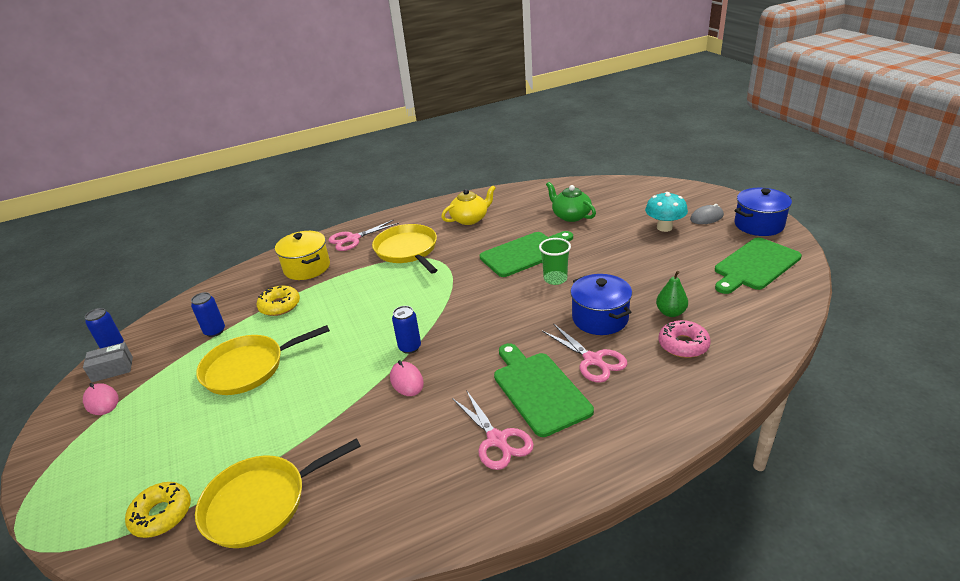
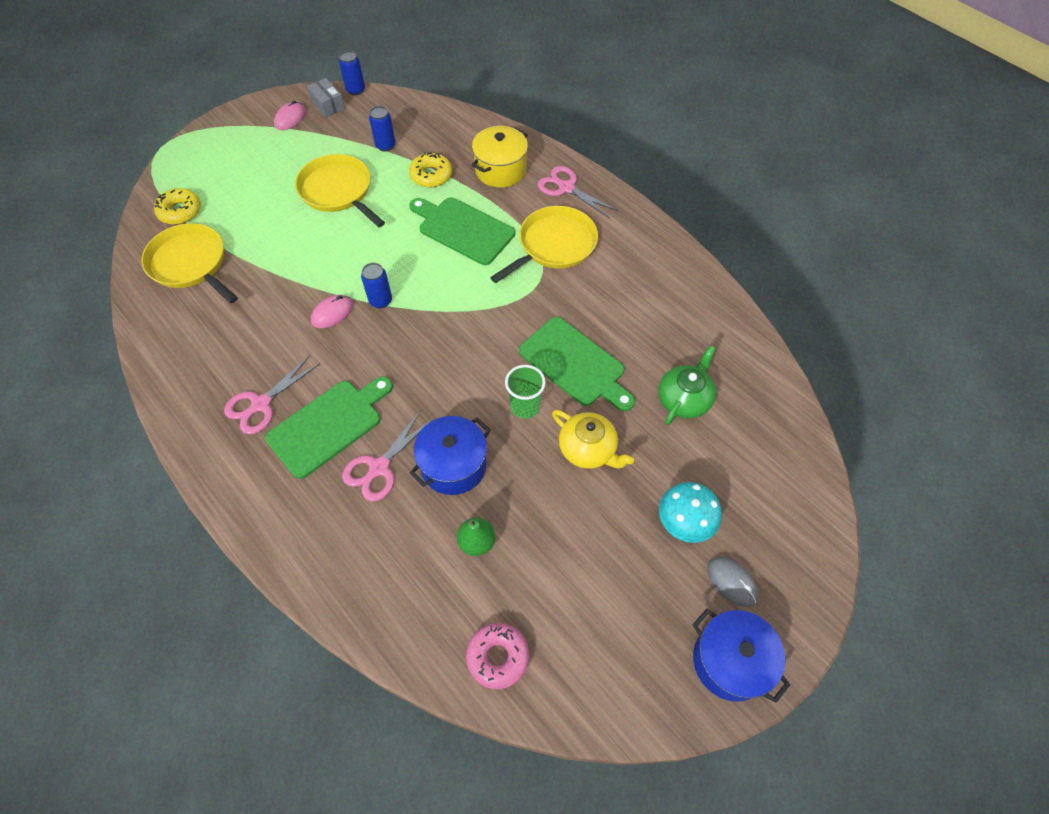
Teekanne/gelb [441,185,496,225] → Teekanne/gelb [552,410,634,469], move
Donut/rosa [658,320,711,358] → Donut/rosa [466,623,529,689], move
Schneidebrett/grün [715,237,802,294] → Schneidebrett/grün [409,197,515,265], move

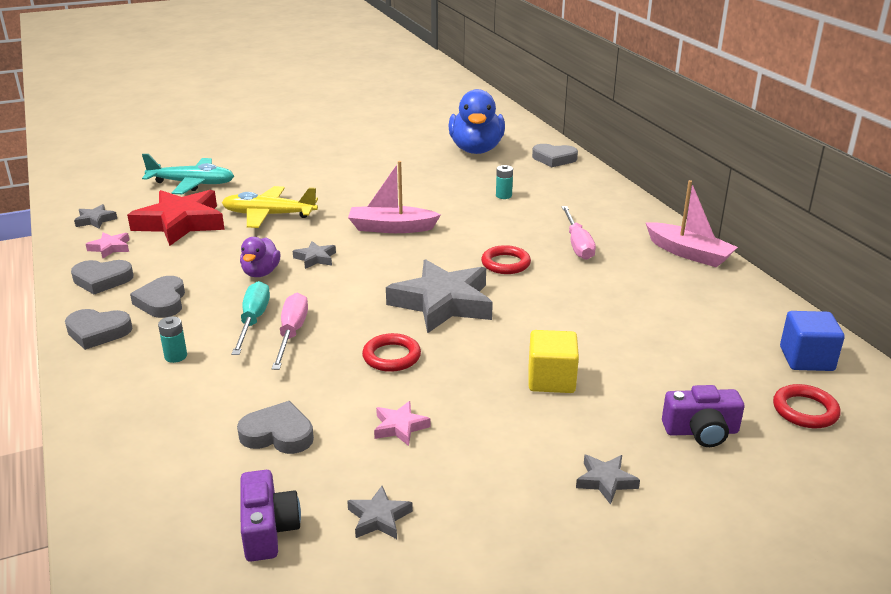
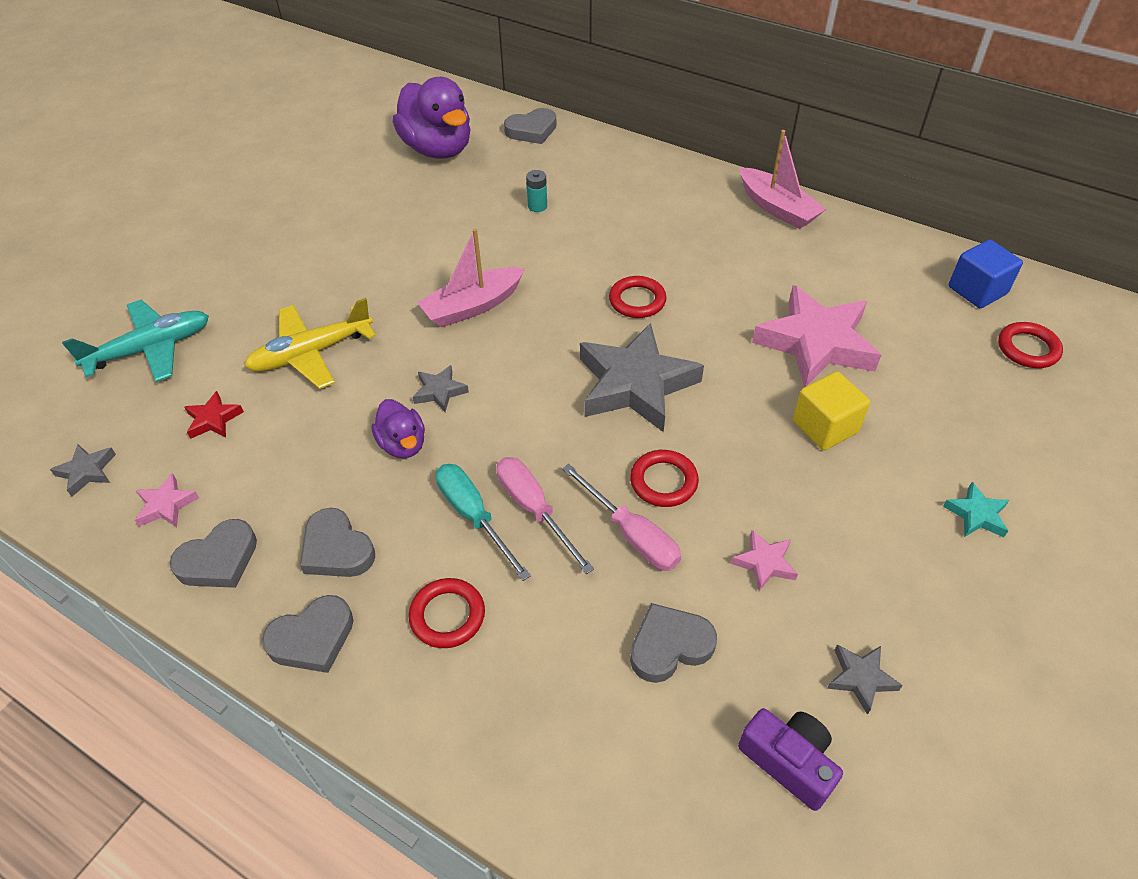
Stern/rot [127,190,225,246] → Stern/rot [184,391,244,439], x0.44
Batterie/türkis [158,316,187,363] → Ring/rot [409,578,485,648]
Ente/blau [449,89,505,154] → Ente/lila [393,77,470,158]
Schraubenzieher/rosa [561,206,596,260] → Schraubenzieher/rosa [562,464,681,571], move
Stern/grau [576,455,640,505] → Stern/türkis [943,482,1009,537]
Boot/rosa [645,180,738,267] → Boot/rosa [739,130,826,229], 45 degrees clockwise
Kamera/lila [662,385,744,447] → -
- → Stern/rosa [752,285,881,387]

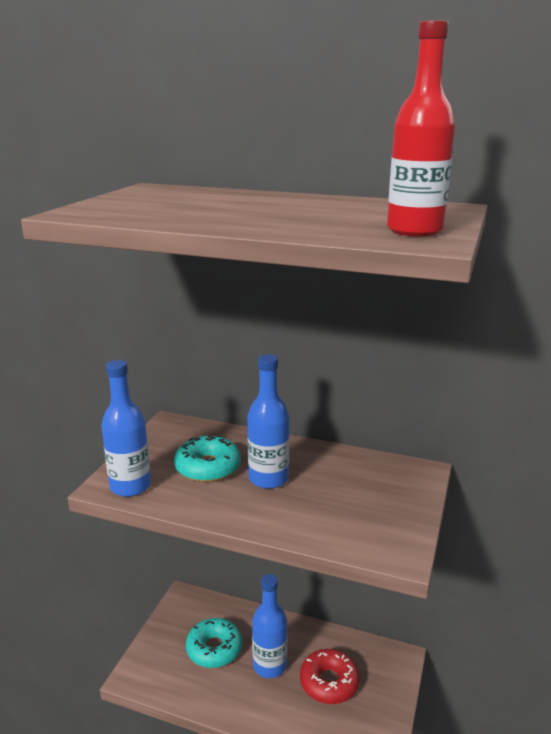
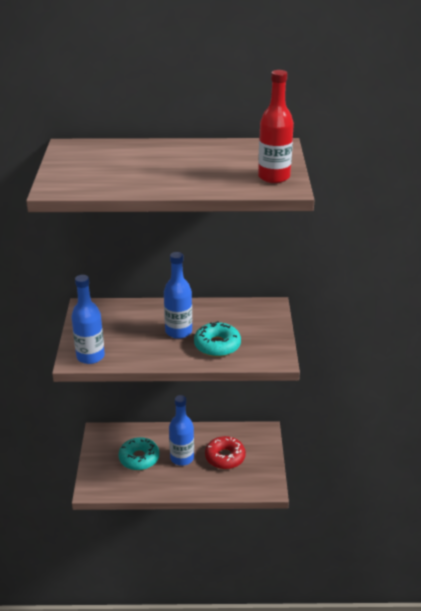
Donut/türkis [174,435,241,482] → Donut/türkis [194,321,241,357], move

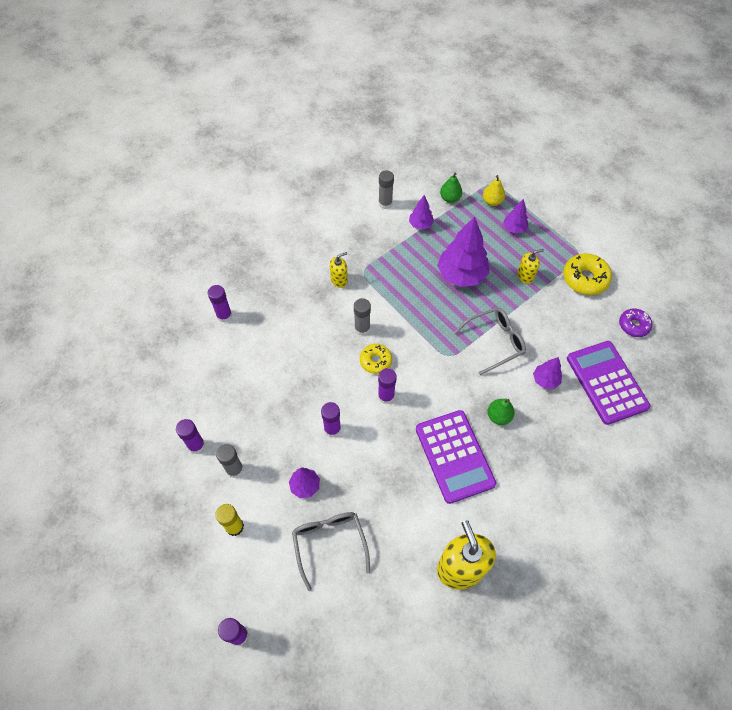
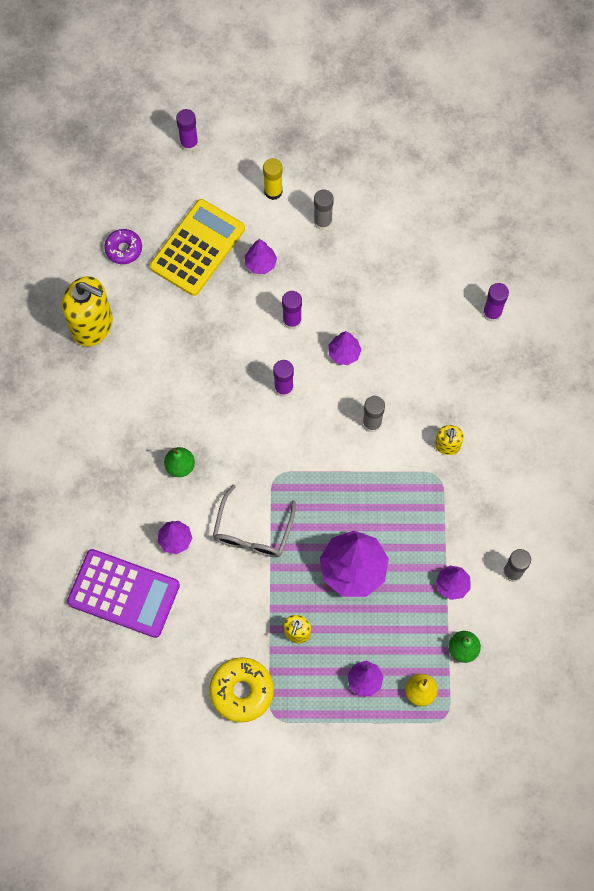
Klebestift/lila [176,419,205,454] → -
Brille/grau [292,512,370,591] → Taschenrechner/gelb [150,199,245,296]
Donut/gelb [360,344,392,374] → -
Taschenrechner/lila [416,410,496,504] → -
Donut/lila [619,308,652,337] → Donut/lila [104,229,142,264], move
- → Baum/lila [329,331,361,365]

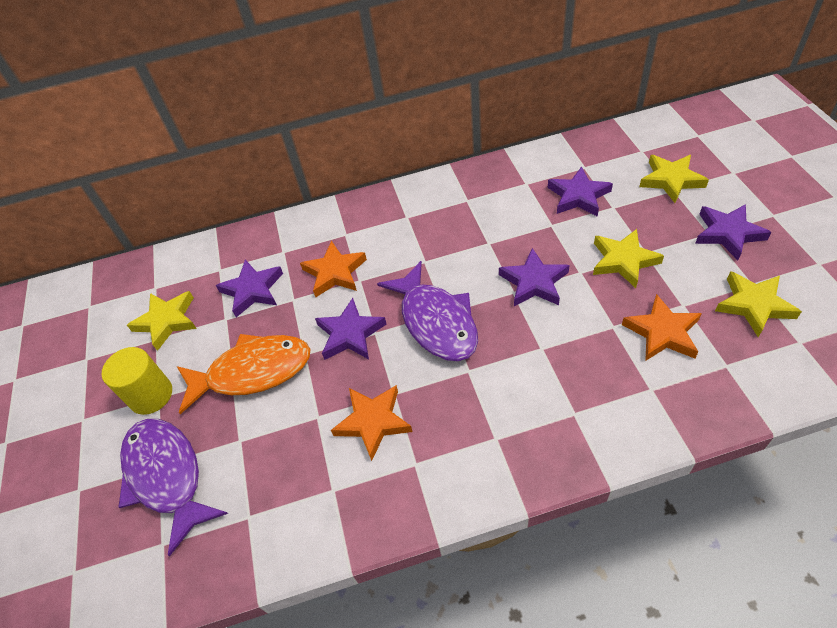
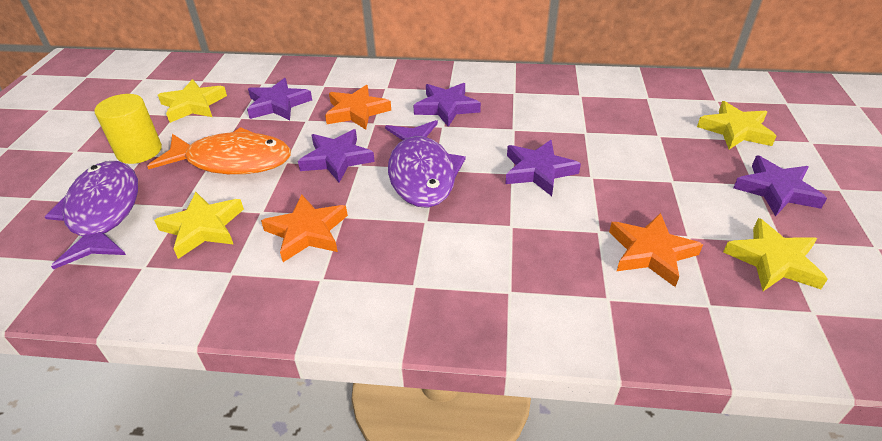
Stern/lila [548,166,613,217] → Stern/lila [413,83,481,127], move
Stern/gelb [593,229,664,288] → Stern/gelb [154,192,244,259], move

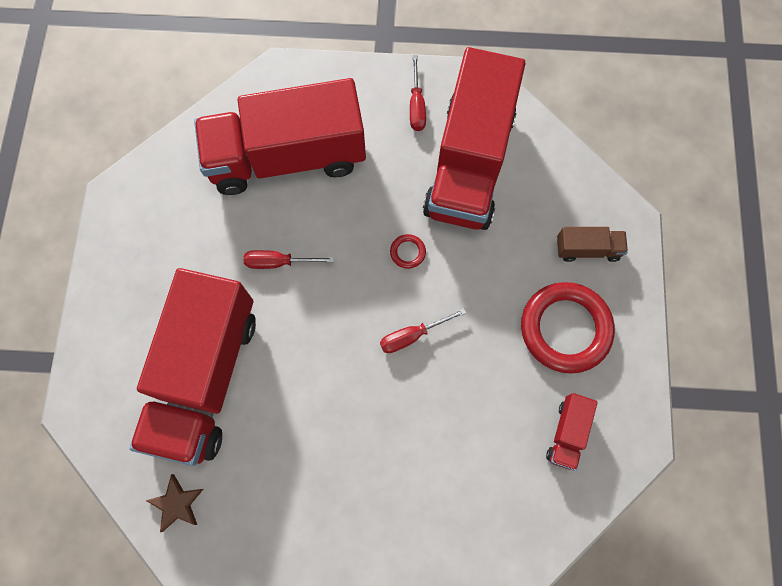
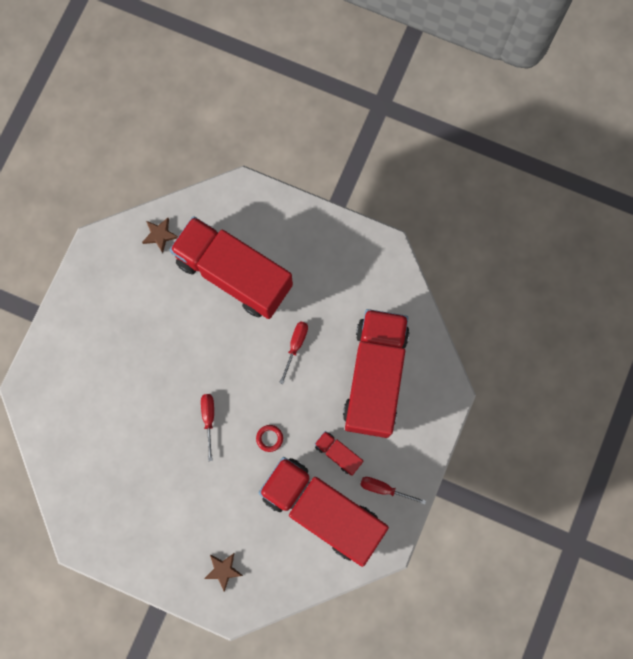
Ring/rot [521,282,615,373] → -
Lastwagen/rot [546,393,598,471] → Lastwagen/rot [314,431,363,476], move
Lastwagen/braun [557,227,628,262] → Stern/braun [204,553,243,592]

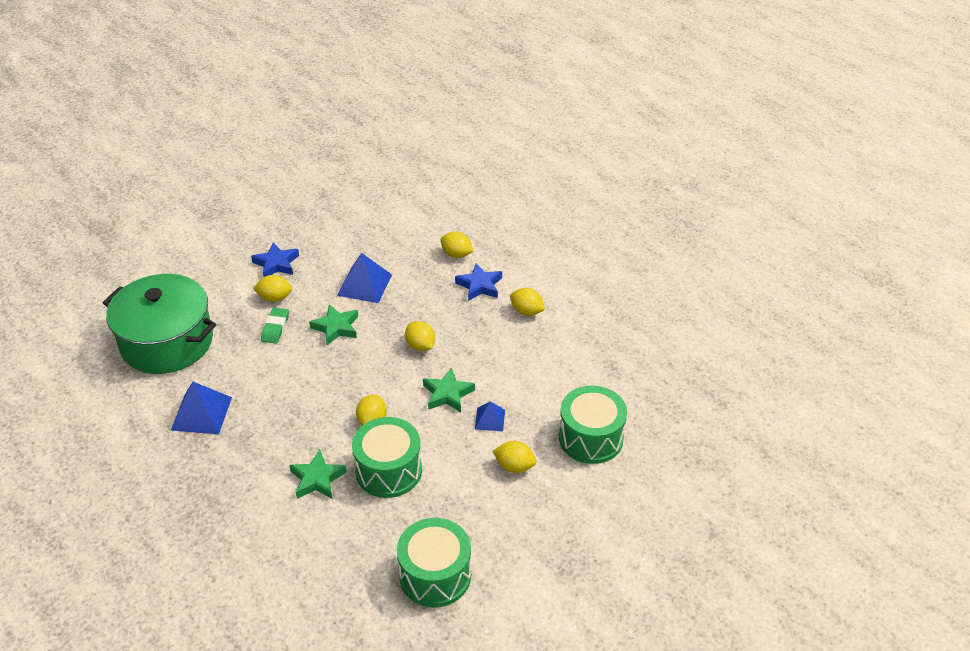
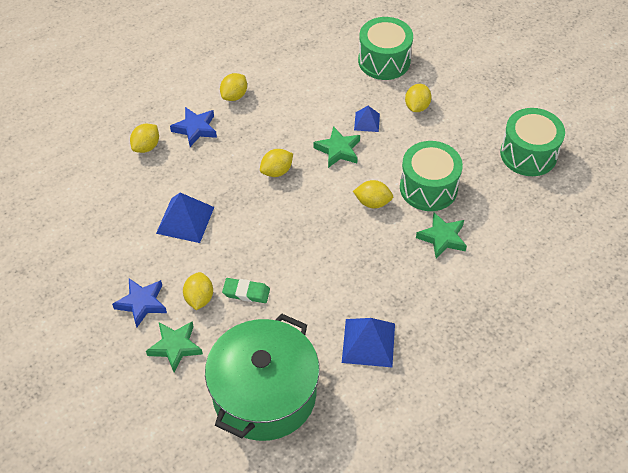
Stern/grün [309,304,358,345] → Stern/grün [146,321,203,372], move

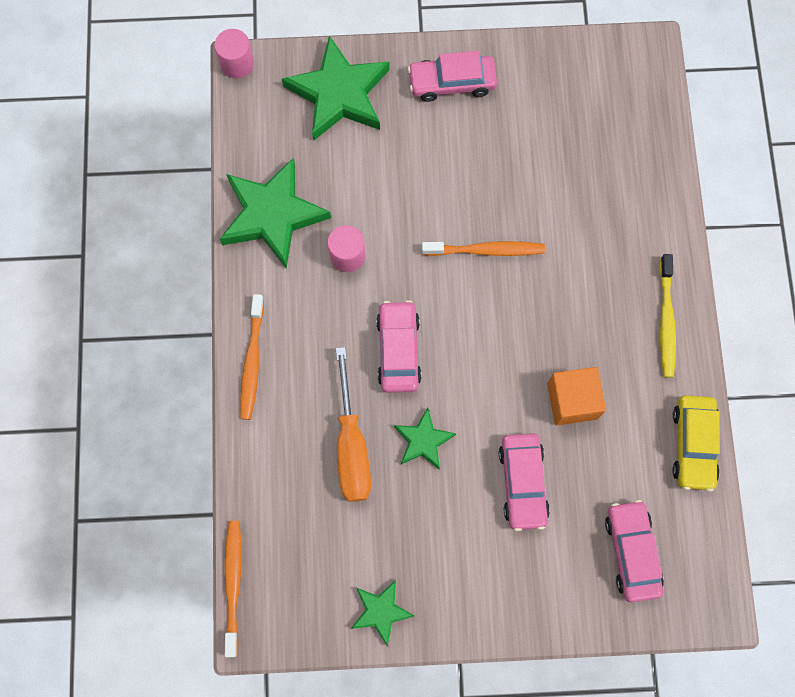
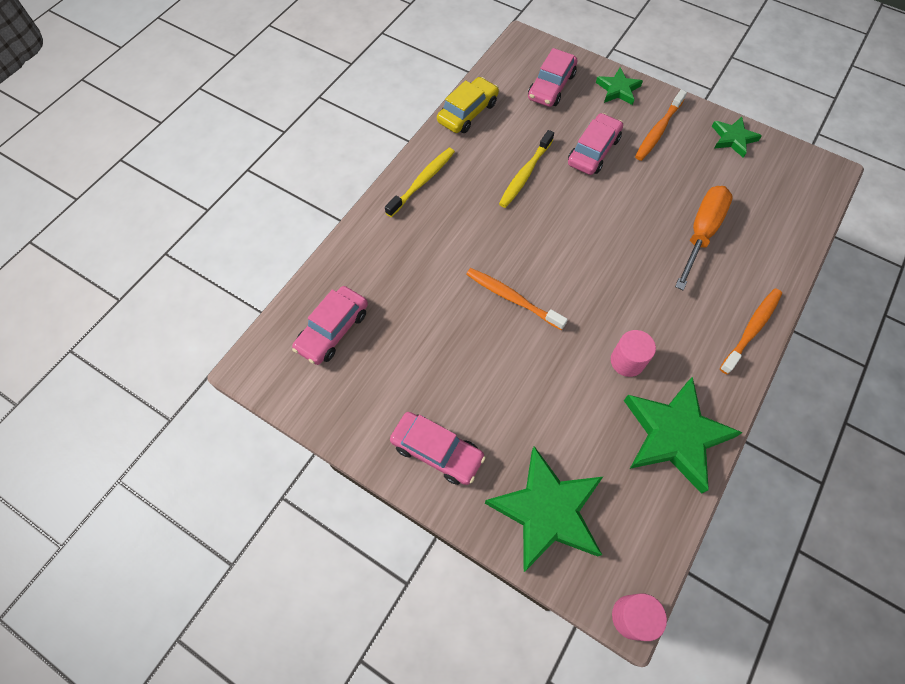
Zahnbürste/orange [225,521,242,657] → Zahnbürste/orange [635,89,687,161], move
Auto/rosa [376,300,422,393] → Auto/rosa [292,286,368,365], move
Stern/grün [394,408,456,469] → Stern/grün [596,68,643,105], move
Kubus/orange [547,367,606,425] → Zahnbürste/gelb [499,130,554,208]

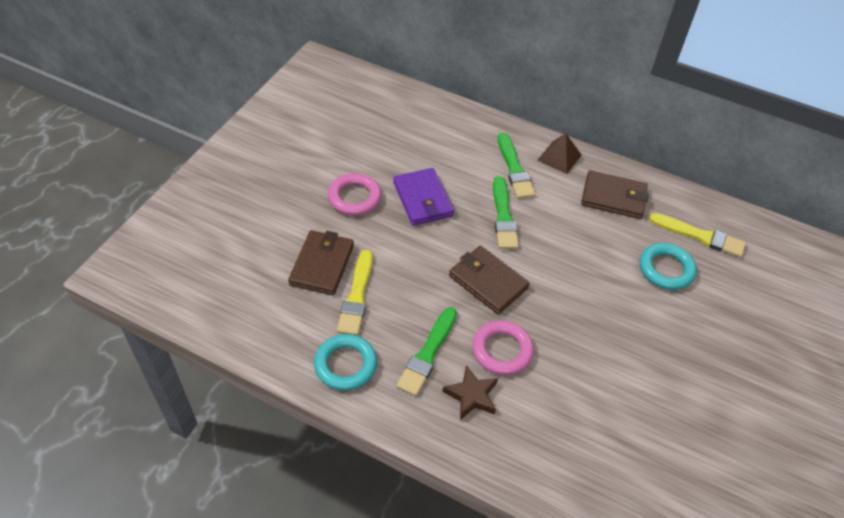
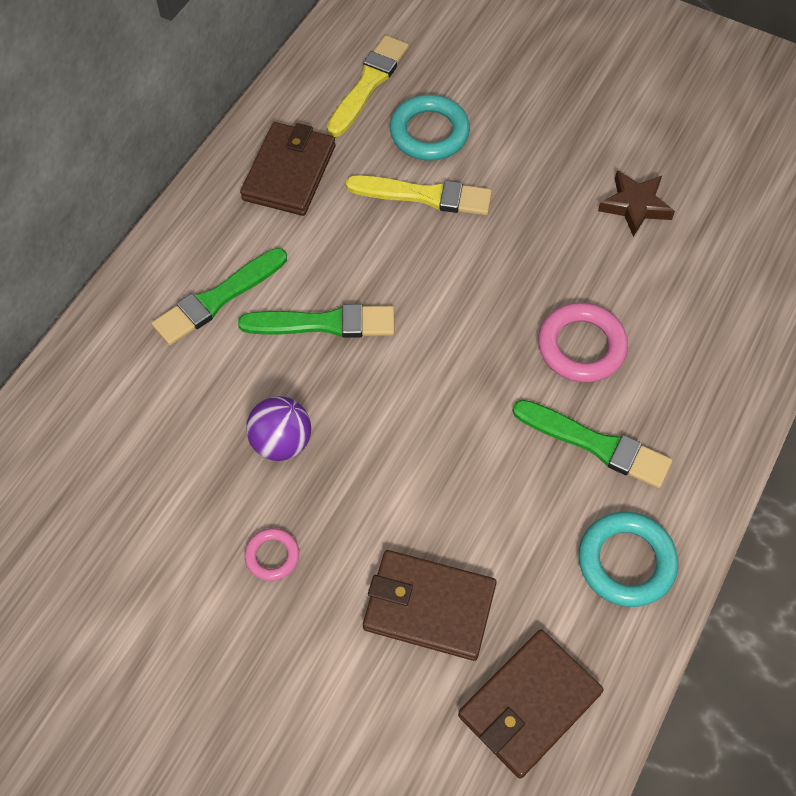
Ring/rosa [328,173,381,216] → Ring/rosa [244,528,299,581], x0.56
Pinsel/gelb [337,250,373,336] → Pinsel/gelb [346,175,492,215], move
Geldbörse/lila [393,168,454,226] → Ball/lila [246,396,311,461]
Stern/braun [443,365,498,420] → Stern/braun [598,170,675,237], move
Geldbörse/braun [449,246,530,314] → Geldbörse/braun [458,630,604,779], move
Pinsel/grün [498,133,535,199] → Pinsel/grün [151,248,287,345], 150 degrees clockwise
Pyramide/braun [538,133,581,174] → -

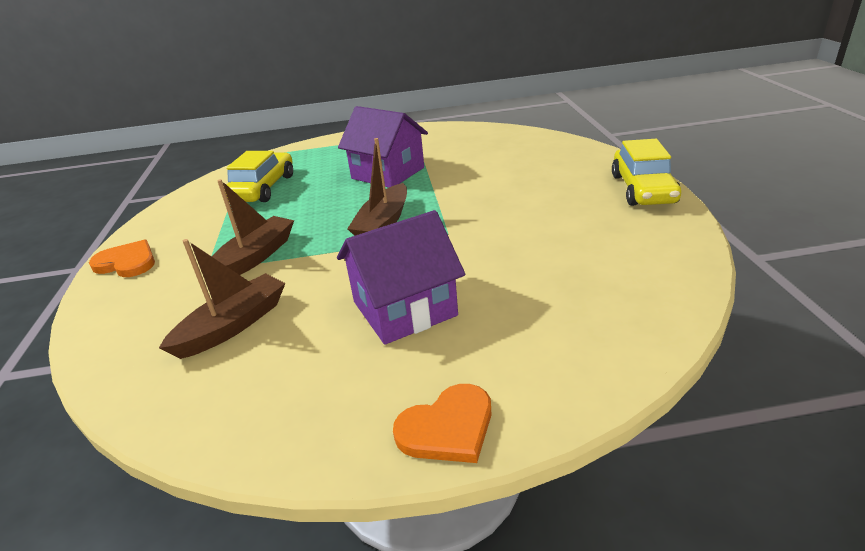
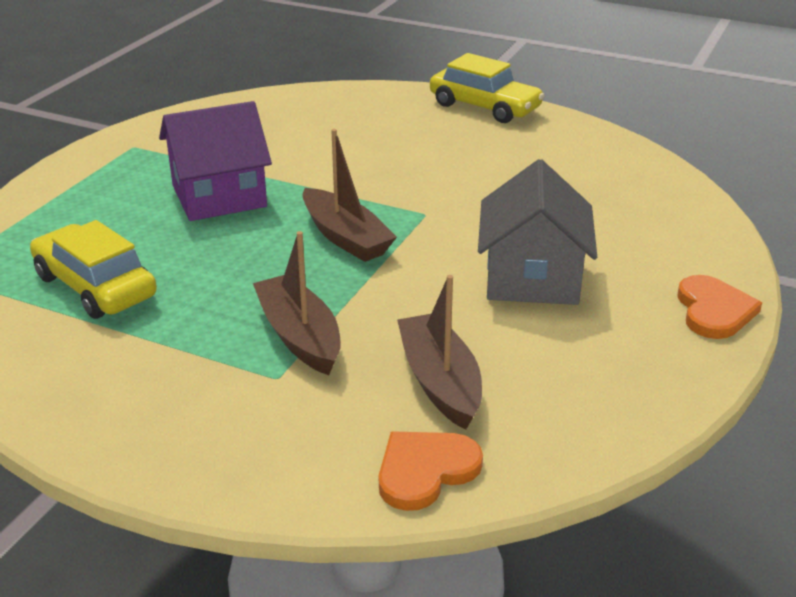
Herz/orange [89,240,155,277] → Herz/orange [379,432,483,511], move
Haus/lila [337,210,465,345] → Haus/grau [478,159,597,305]

